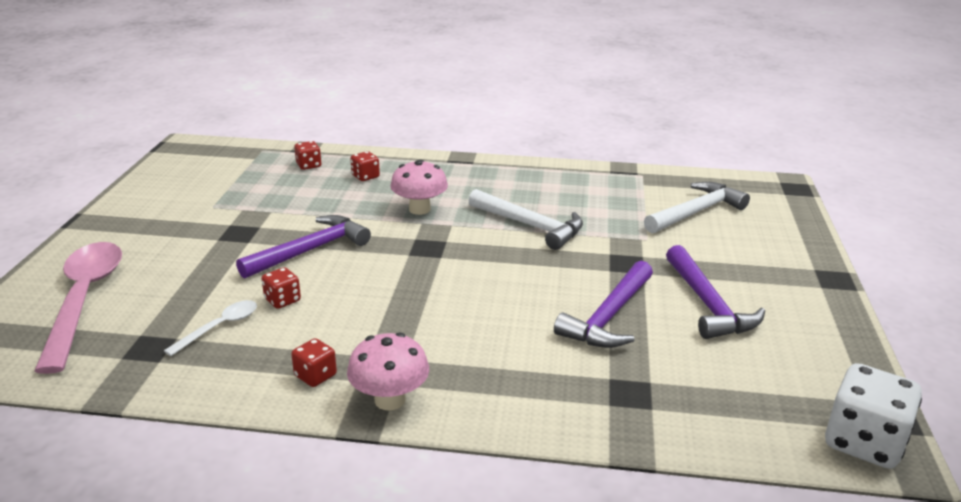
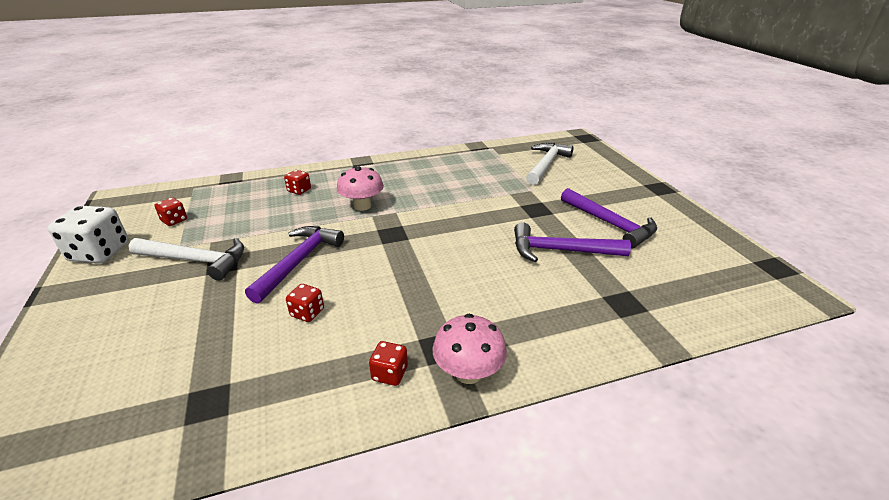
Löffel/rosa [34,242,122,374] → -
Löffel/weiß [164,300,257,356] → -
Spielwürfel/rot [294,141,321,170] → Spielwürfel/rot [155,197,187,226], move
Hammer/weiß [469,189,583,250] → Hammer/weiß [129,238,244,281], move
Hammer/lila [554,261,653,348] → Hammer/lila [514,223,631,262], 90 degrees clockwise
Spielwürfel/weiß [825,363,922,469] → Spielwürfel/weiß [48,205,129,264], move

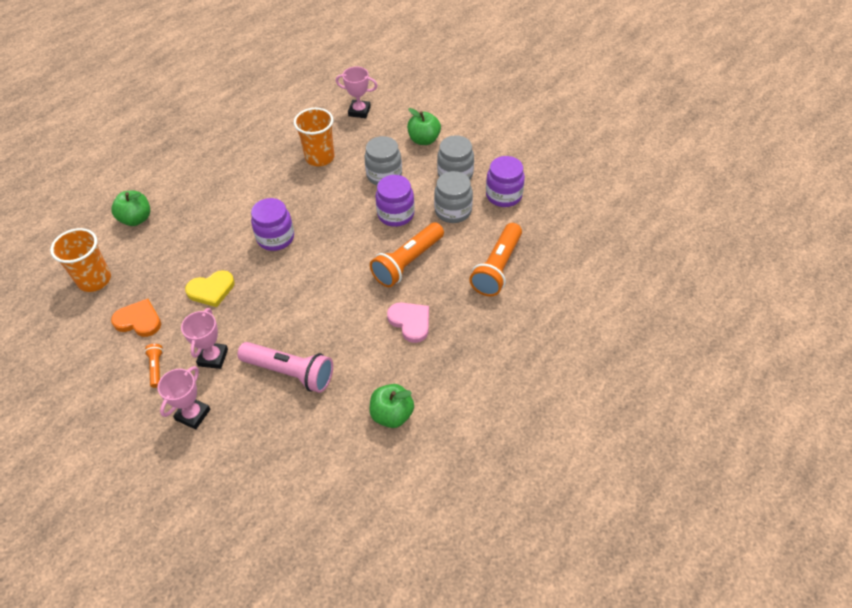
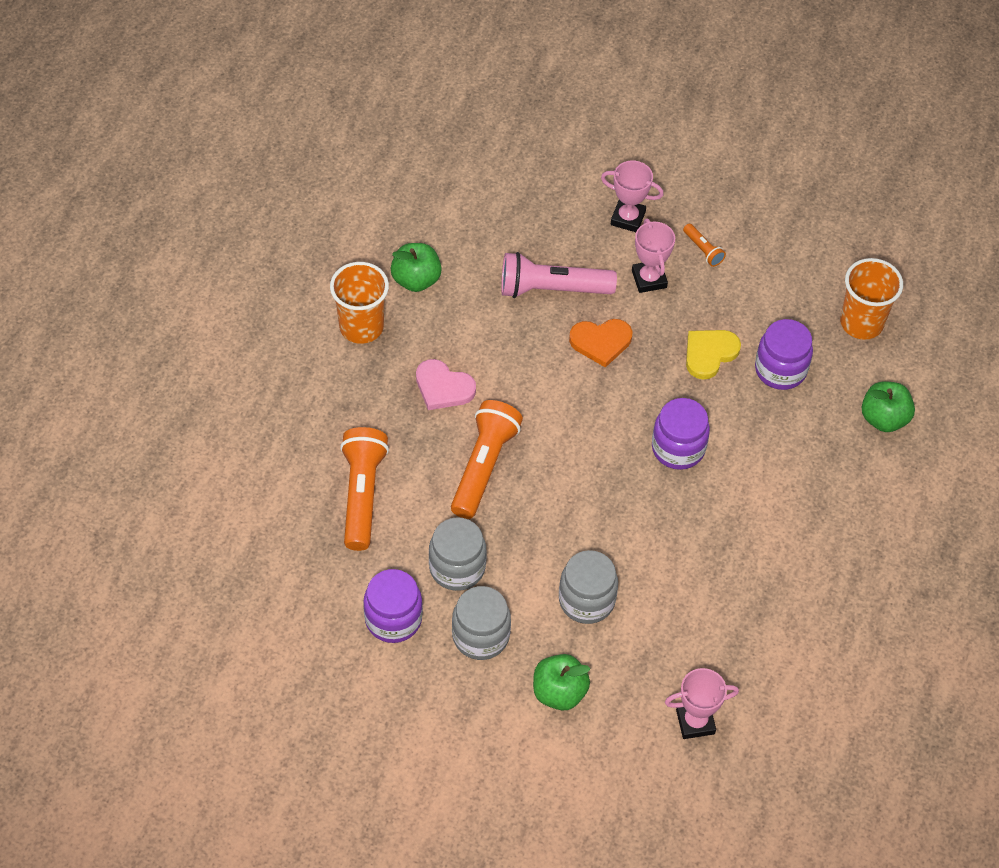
Herz/orange [111,299,161,337] → Herz/orange [569,319,633,368], move
Pokal/rosa [158,366,210,430] → Pokal/rosa [601,161,664,232], 75 degrees counterclockwise
Becher/orange [294,108,334,166] → Becher/orange [330,262,389,344], move
Einmachglas/lila [375,175,415,227] → Einmachglas/lila [755,319,813,390], move

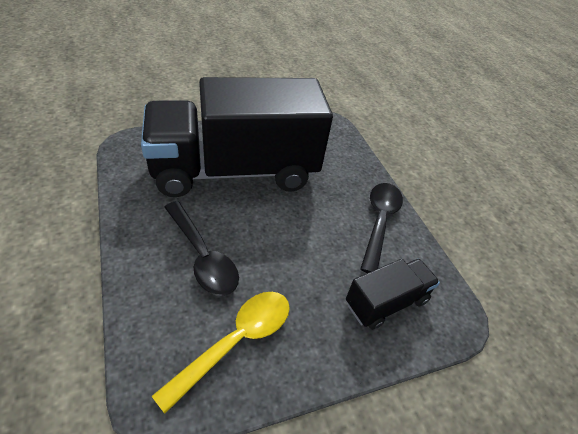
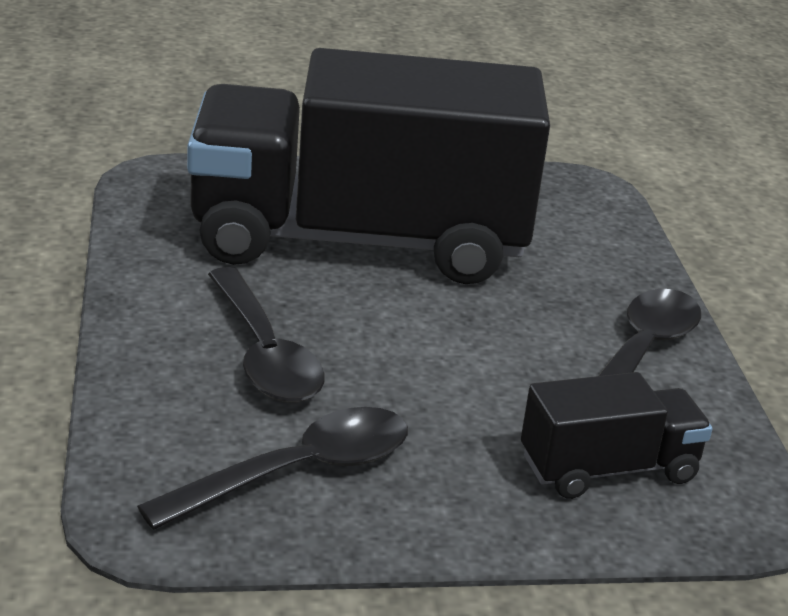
Löffel/gelb [152,292,290,413] → Löffel/schwarz [137,407,408,530]

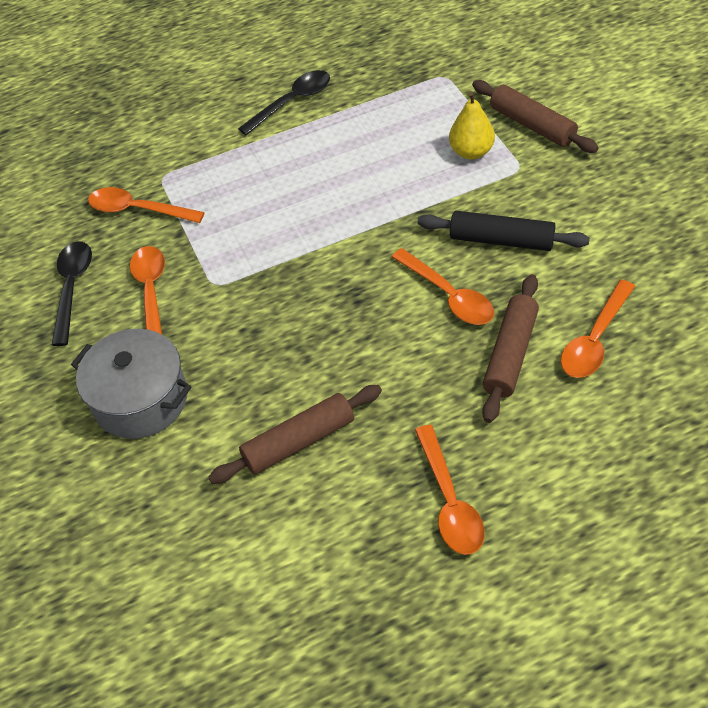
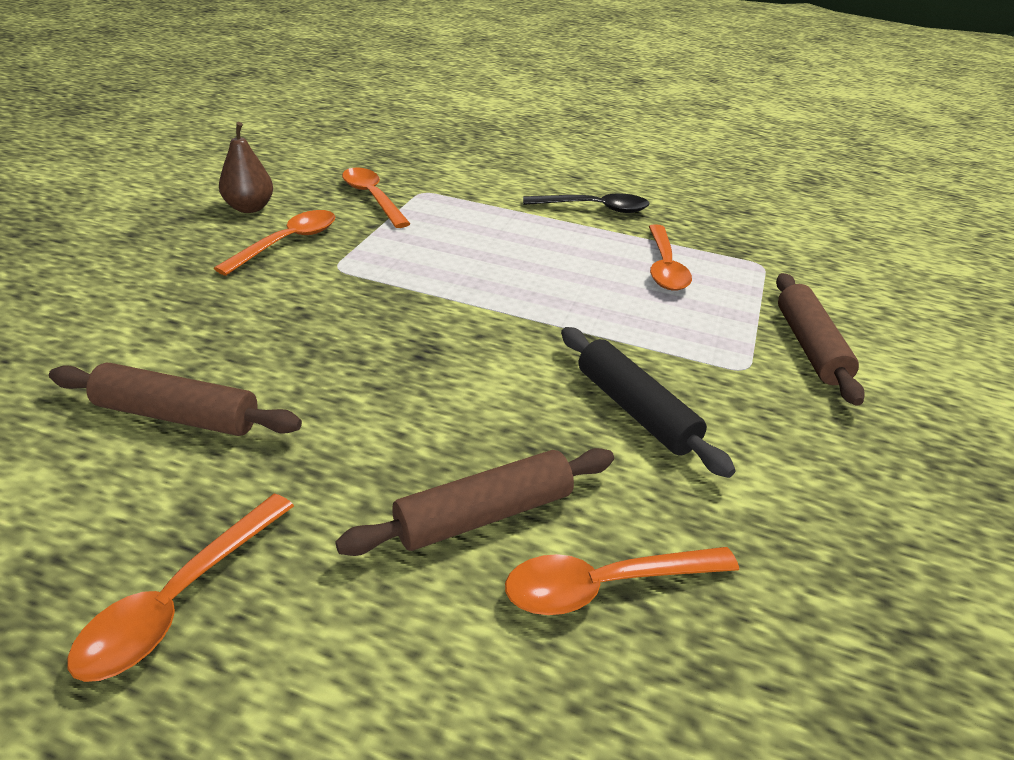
Löffel/schwarz [52,241,92,346] → Birne/braun [219,122,273,213]
Kochtopf/grau [71,329,191,439] → -
Löffel/orange [392,248,494,325] → Löffel/orange [649,224,692,291], move
Birne/gelb [449,91,495,159] → -

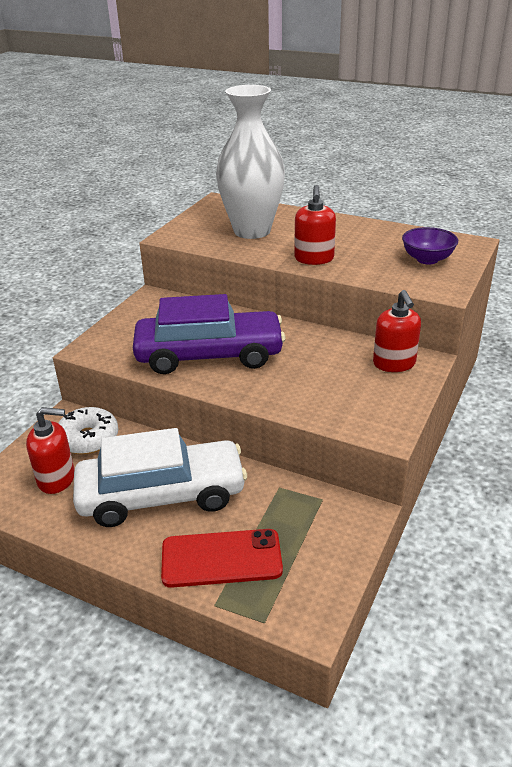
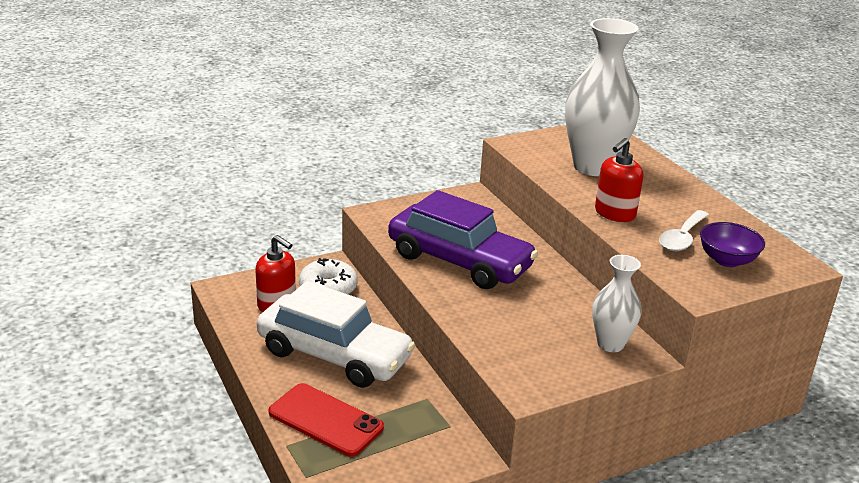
Seifenspender/rot [373,290,421,372] → Vase/weiß [592,255,642,352]
- → Löffel/weiß [659,210,709,251]

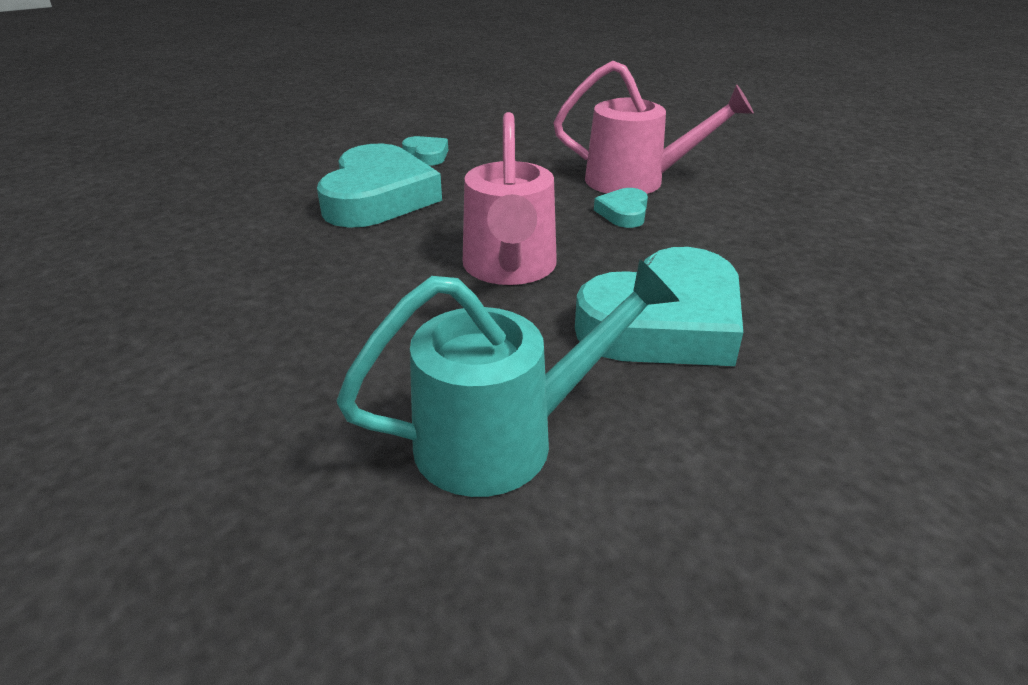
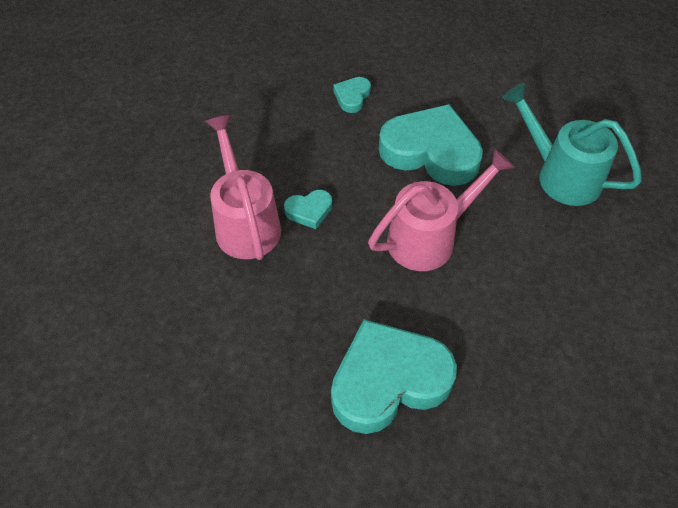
Herz/türkis [402,136,448,166] → Herz/türkis [333,77,371,113], move

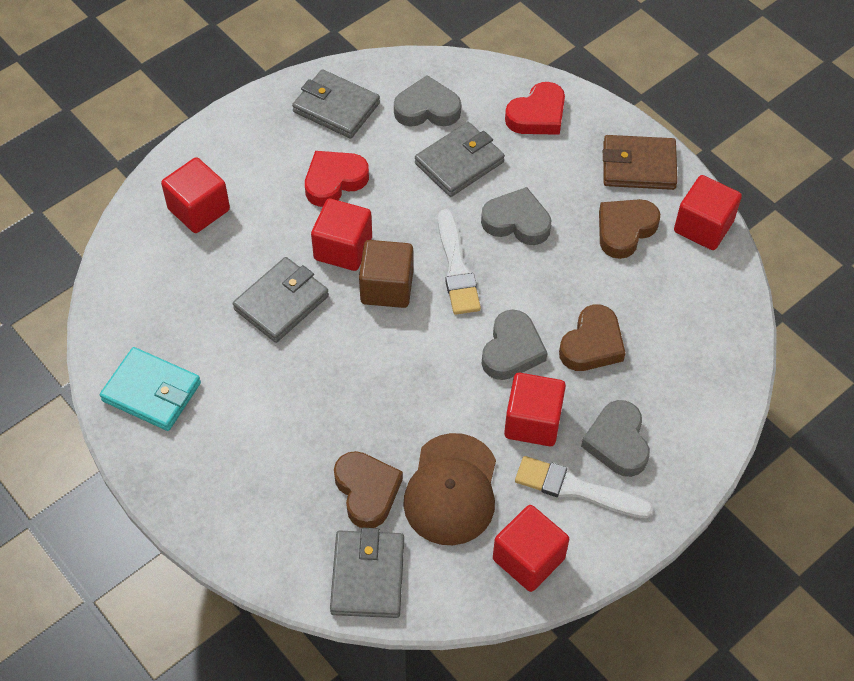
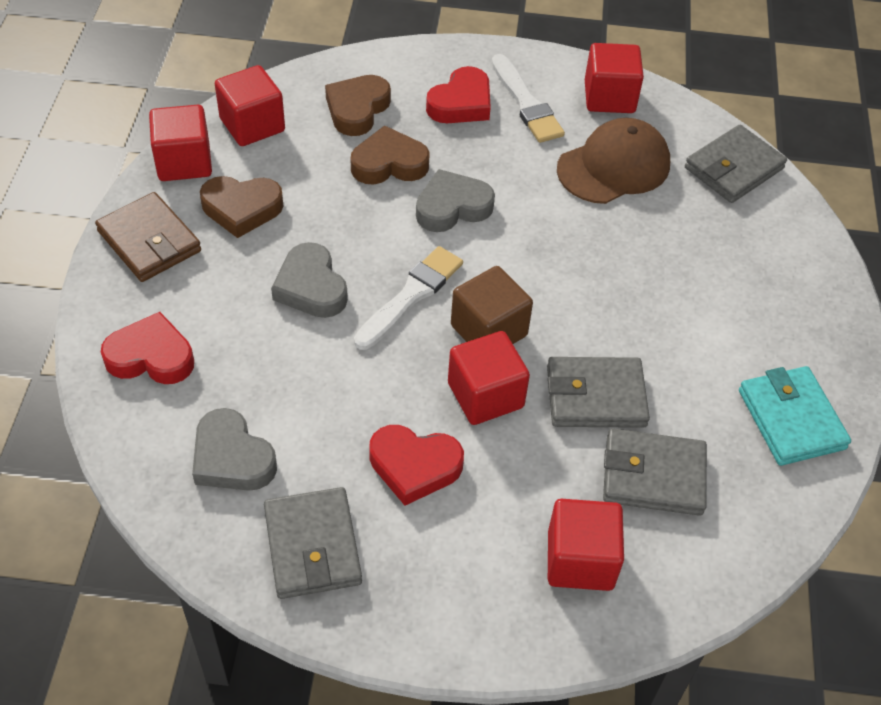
Herz/braun [334,451,403,528] → Herz/braun [325,75,391,136], move
Geldbörse/grau [415,122,505,197] → Geldbörse/grau [603,428,707,516], move
Kubus/rot [504,373,566,446] → Kubus/rot [215,65,285,146], move
Herz/grau [581,400,650,477] → Herz/rot [426,66,491,123]

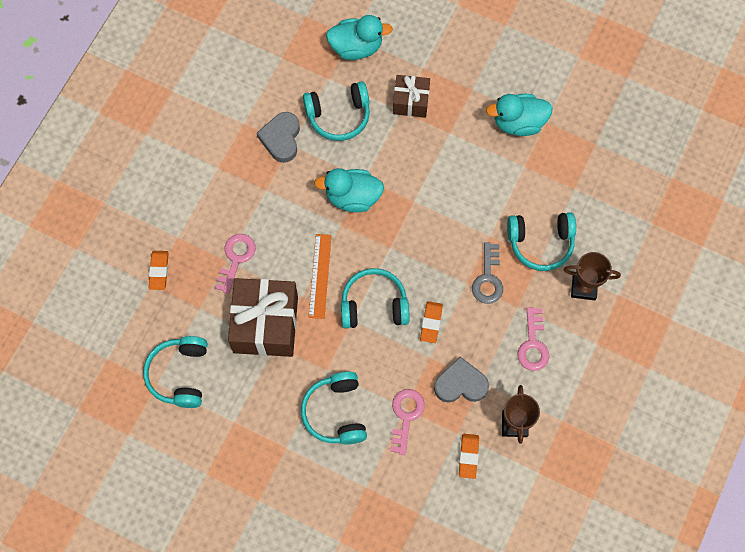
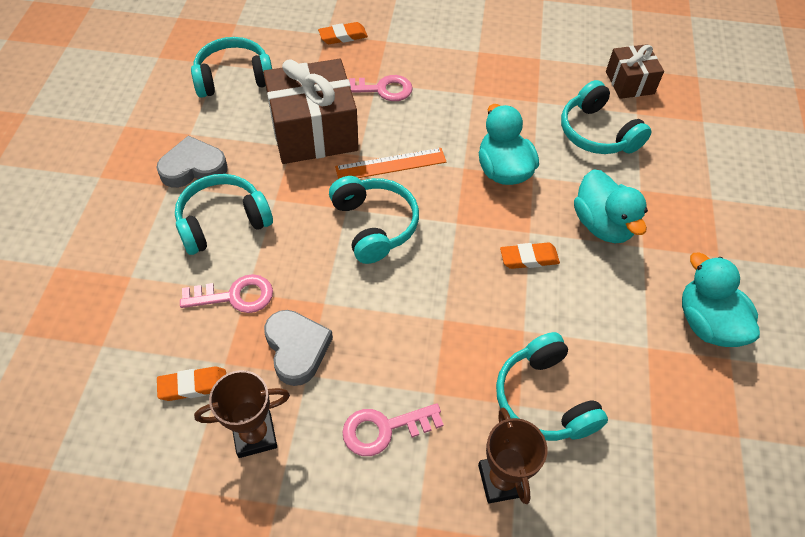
Herz/grau [257,112,300,163] → Herz/grau [156,136,228,188], move
Ente/türkis [326,15,393,60] → Ente/türkis [574,169,648,243], move
Geschenk/braun [393,75,430,118] → Geschenk/braun [606,44,664,99], move
Radiergummi/orange [420,301,443,343] → Radiergummi/orange [500,243,560,269], move
Schlüssel/grau [472,242,503,304] → -

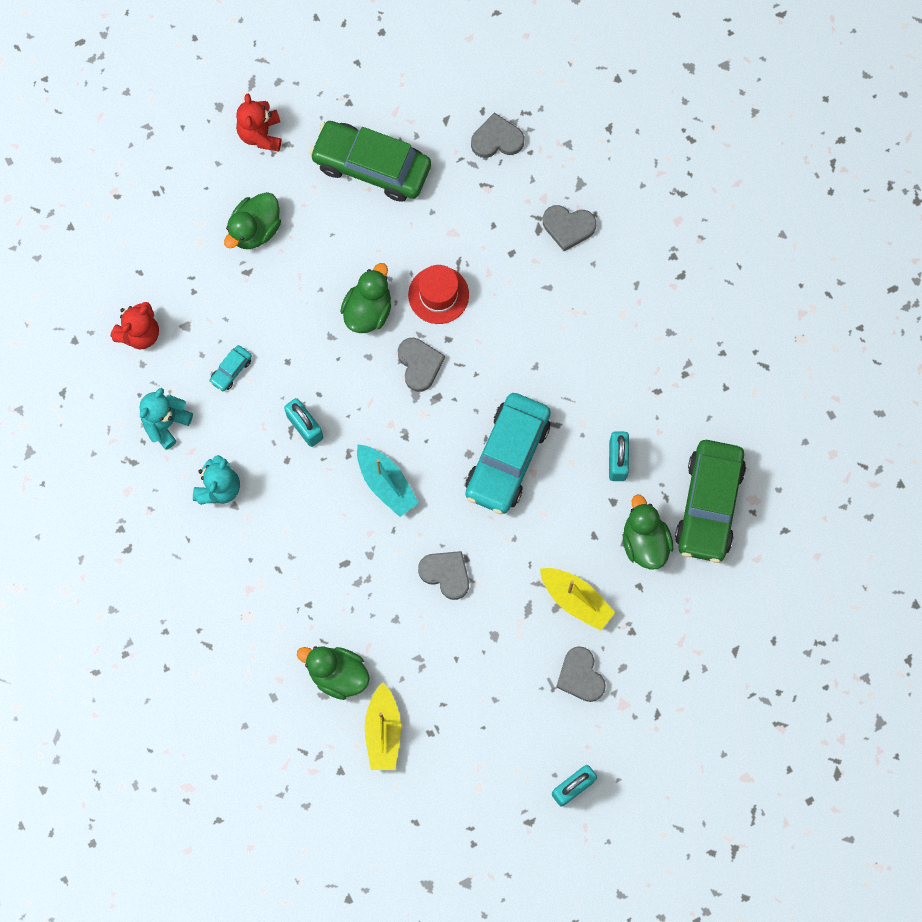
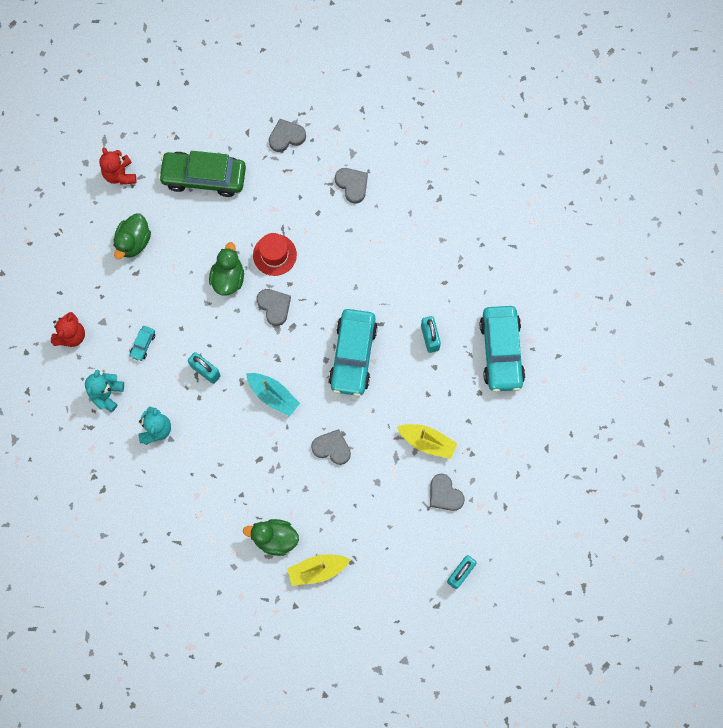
Boot/gelb [365,682,401,770] → Boot/gelb [287,554,350,586], 90 degrees clockwise
Herz/grau [543,205,596,251] → Herz/grau [335,168,368,204], 120 degrees counterclockwise
Ente/grün [623,495,673,570] → -
Auto/grün [675,440,746,563] → Auto/türkis [480,306,525,392]

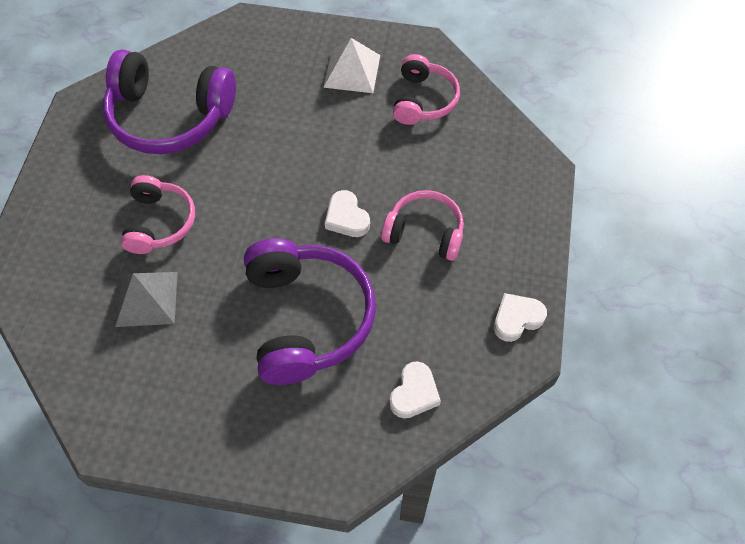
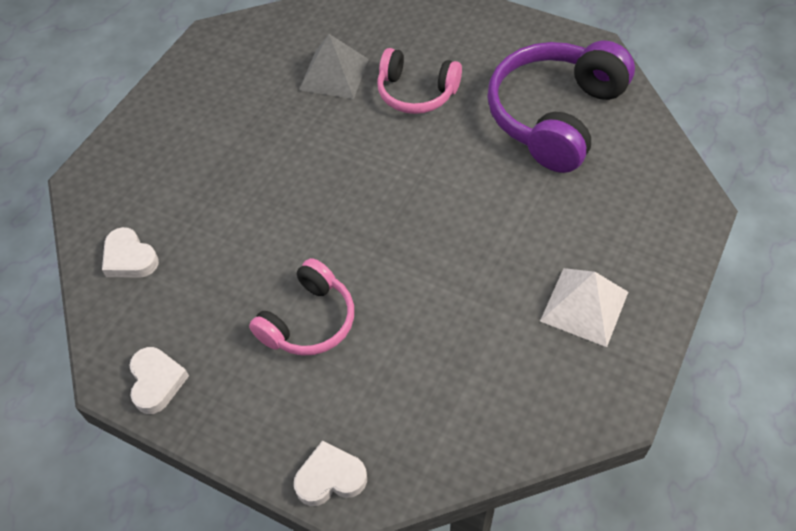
Kopfhörer/lila [244,238,376,385] → -
Herz/weiß [325,190,370,237] → Herz/weiß [294,440,367,506], move
Kopfhörer/rosa [393,54,460,125] → -

